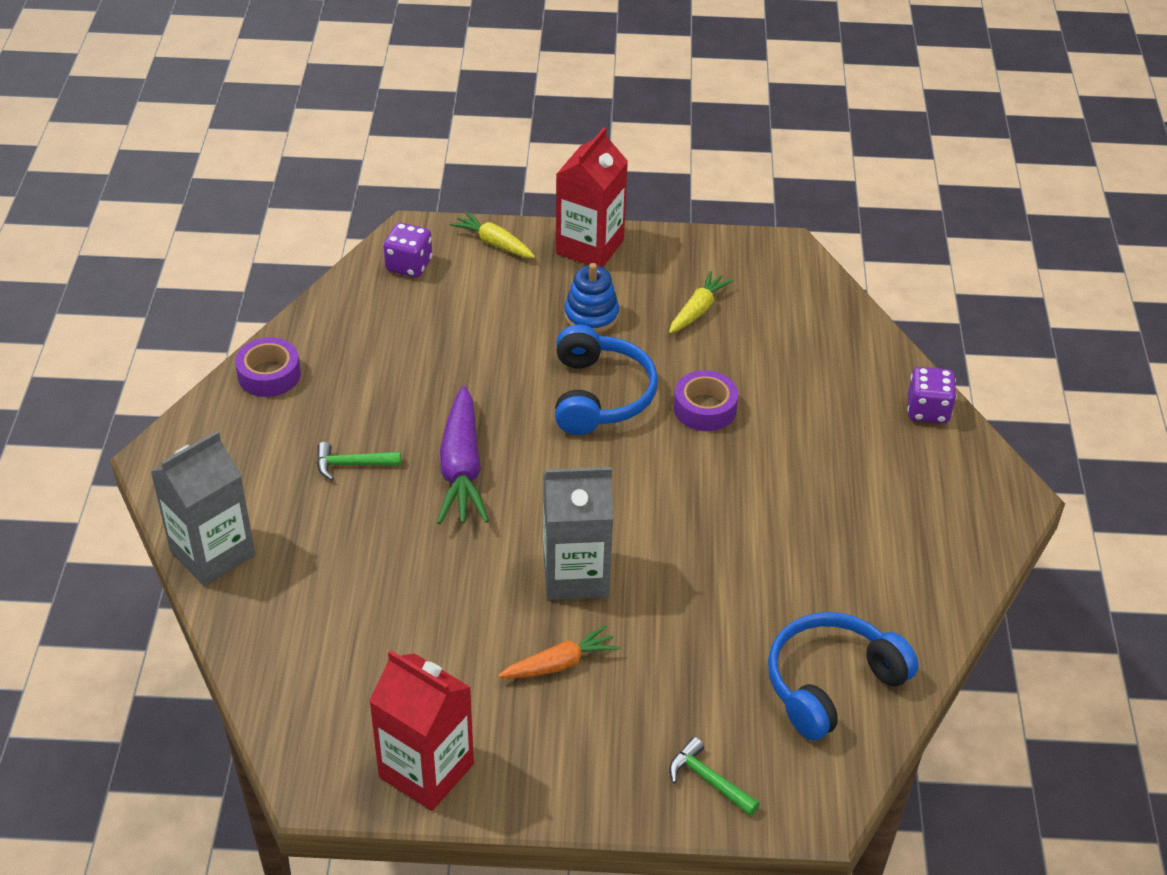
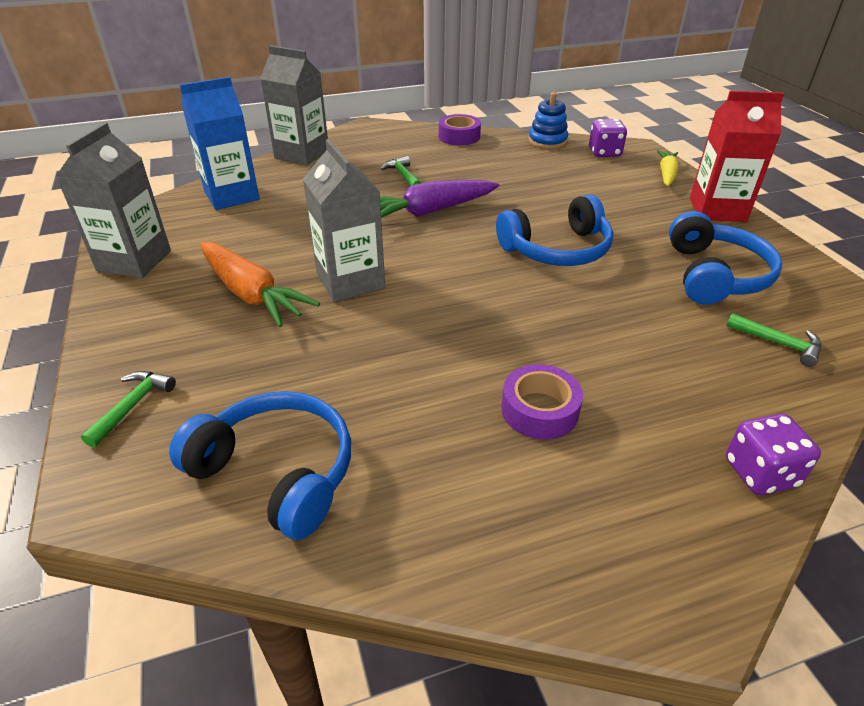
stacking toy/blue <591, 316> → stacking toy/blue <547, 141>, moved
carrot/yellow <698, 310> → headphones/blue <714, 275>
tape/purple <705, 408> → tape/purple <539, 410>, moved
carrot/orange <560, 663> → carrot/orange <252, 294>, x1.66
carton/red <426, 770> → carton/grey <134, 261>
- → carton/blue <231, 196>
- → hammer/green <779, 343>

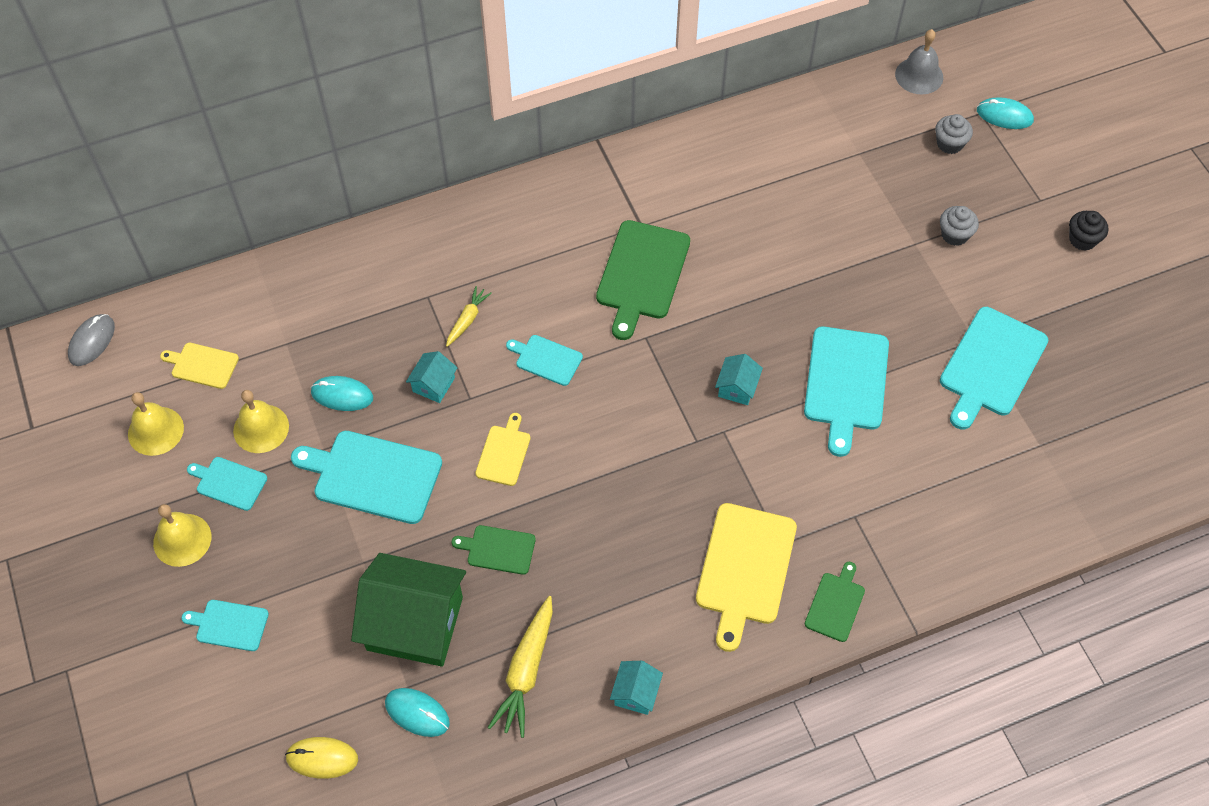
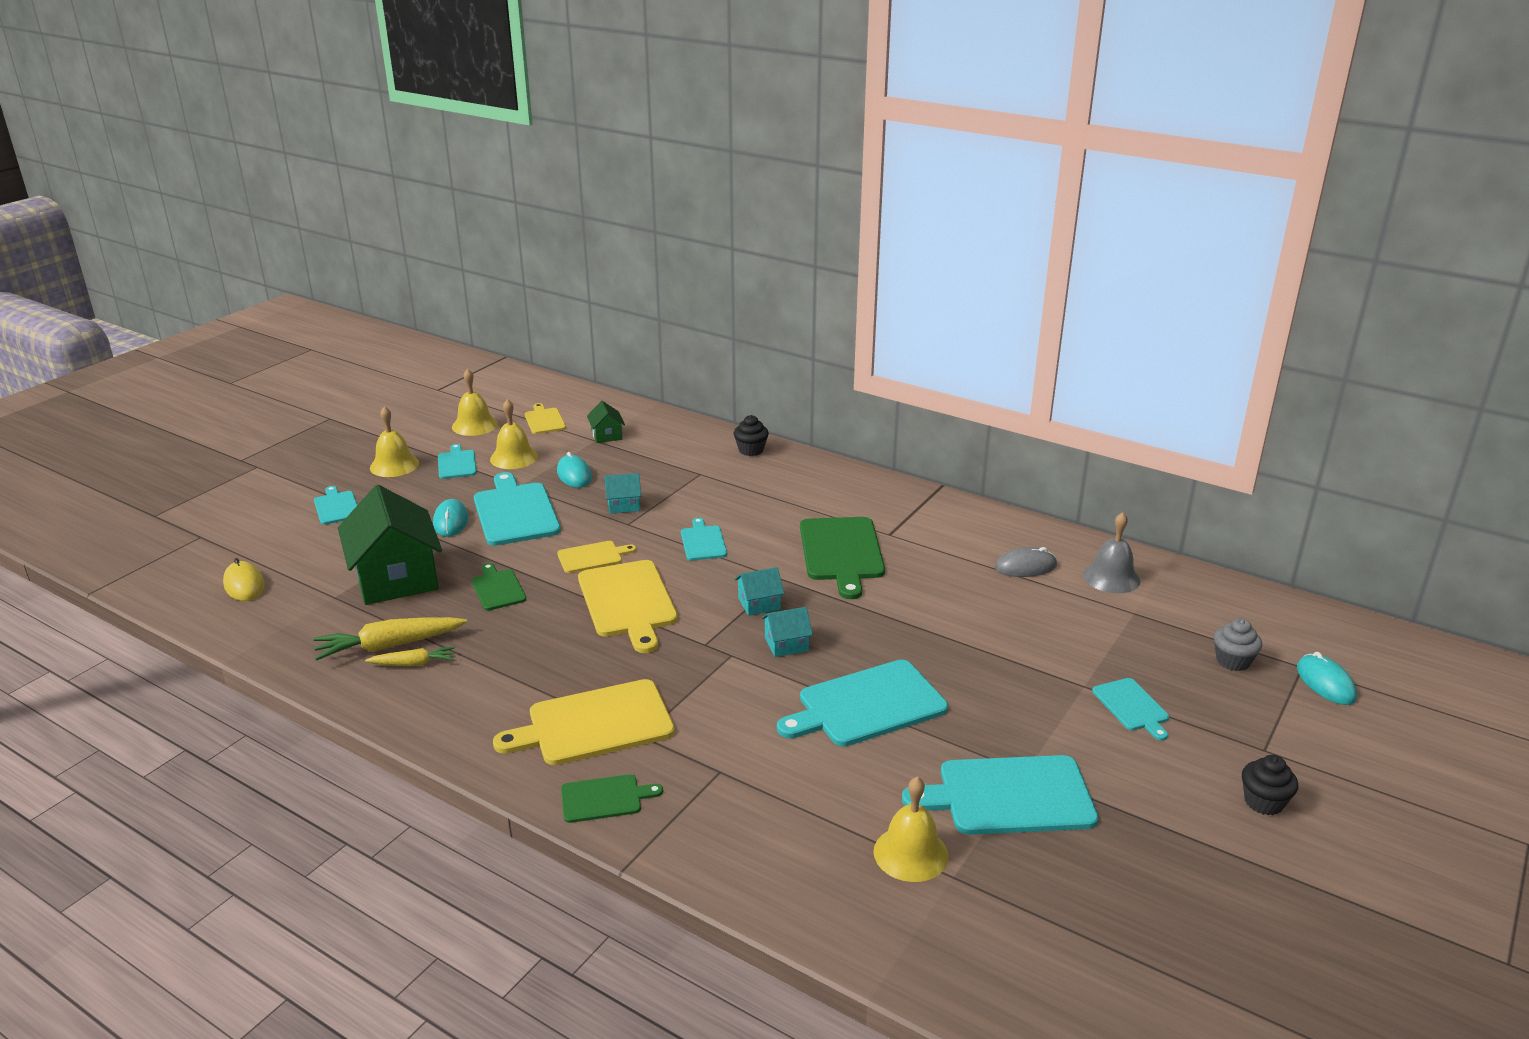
bell/grey <919, 75> → bell/grey <1111, 577>, moved
cupcake/grey <954, 235> → cutting board/turquoise <1132, 707>
cutting board/green <641, 274> → cutting board/green <841, 552>, 75 degrees counterclockwise
carrot/yellow <467, 320> → carrot/yellow <413, 664>, moved
mouse/grey <92, 341> → mouse/grey <1025, 567>, moved
house/turquoise <636, 693> → house/turquoise <759, 603>, moved
mouse/turquoise <417, 713> → mouse/turquoise <451, 521>, moved
- → house/green <606, 435>
- → cupcake/black <751, 450>
- → cutting board/yellow <628, 602>
- → bell/yellow <911, 853>

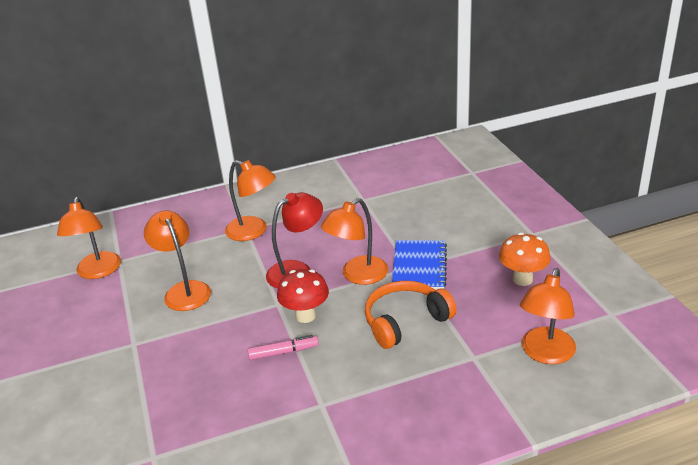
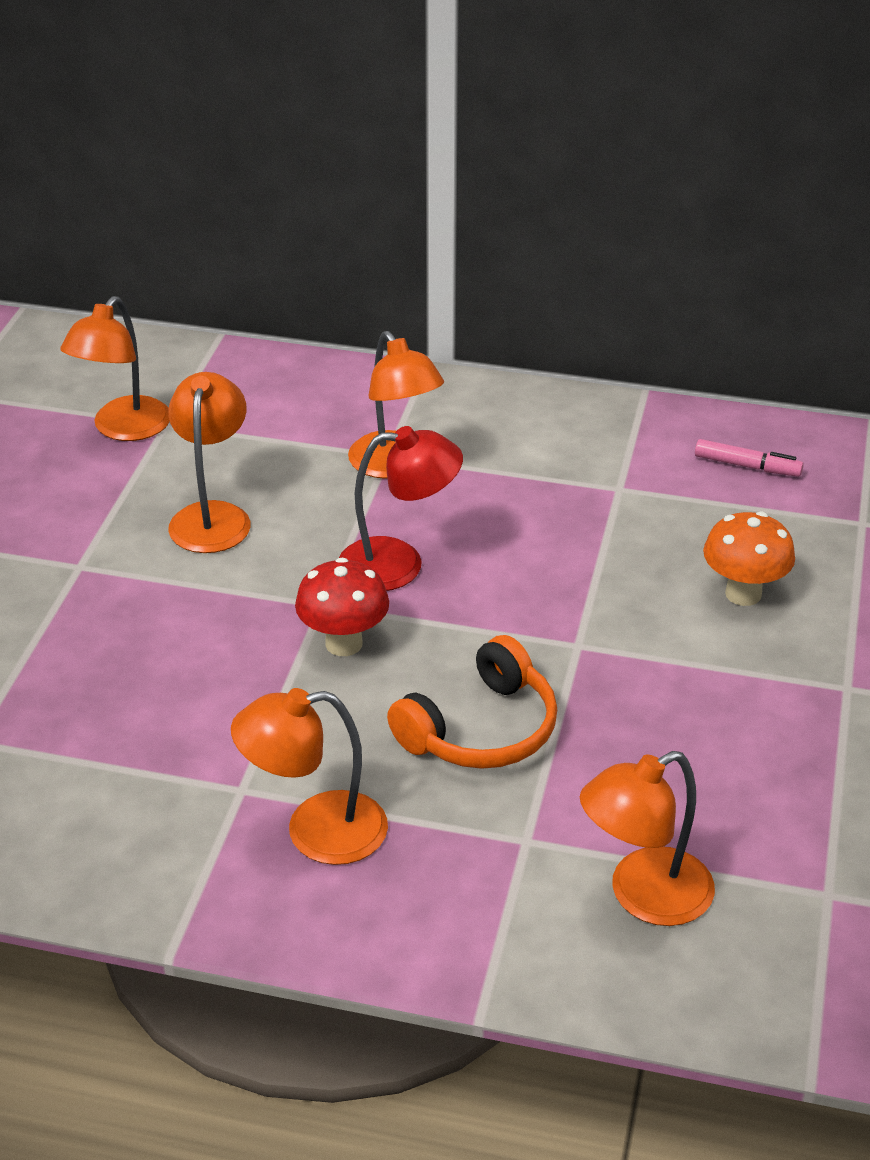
lamp/orange <358, 275> → lamp/orange <315, 831>, moved
mushroom/orange <522, 279> → mushroom/orange <743, 594>, moved
notebook/blue <419, 267> → -
headphones/orange <405, 321> → headphones/orange <480, 729>, 135 degrees clockwise
marker/pink <283, 352> → marker/pink <747, 466>, moved

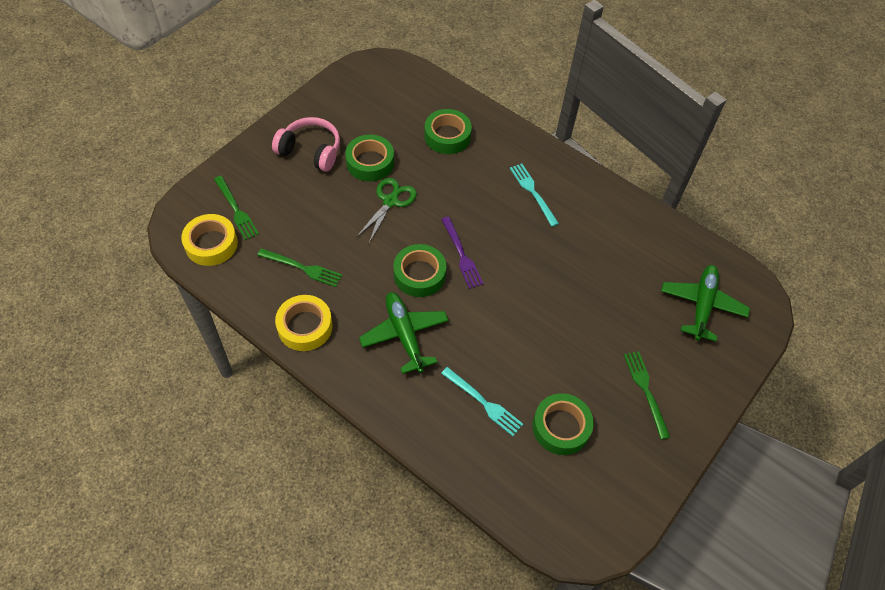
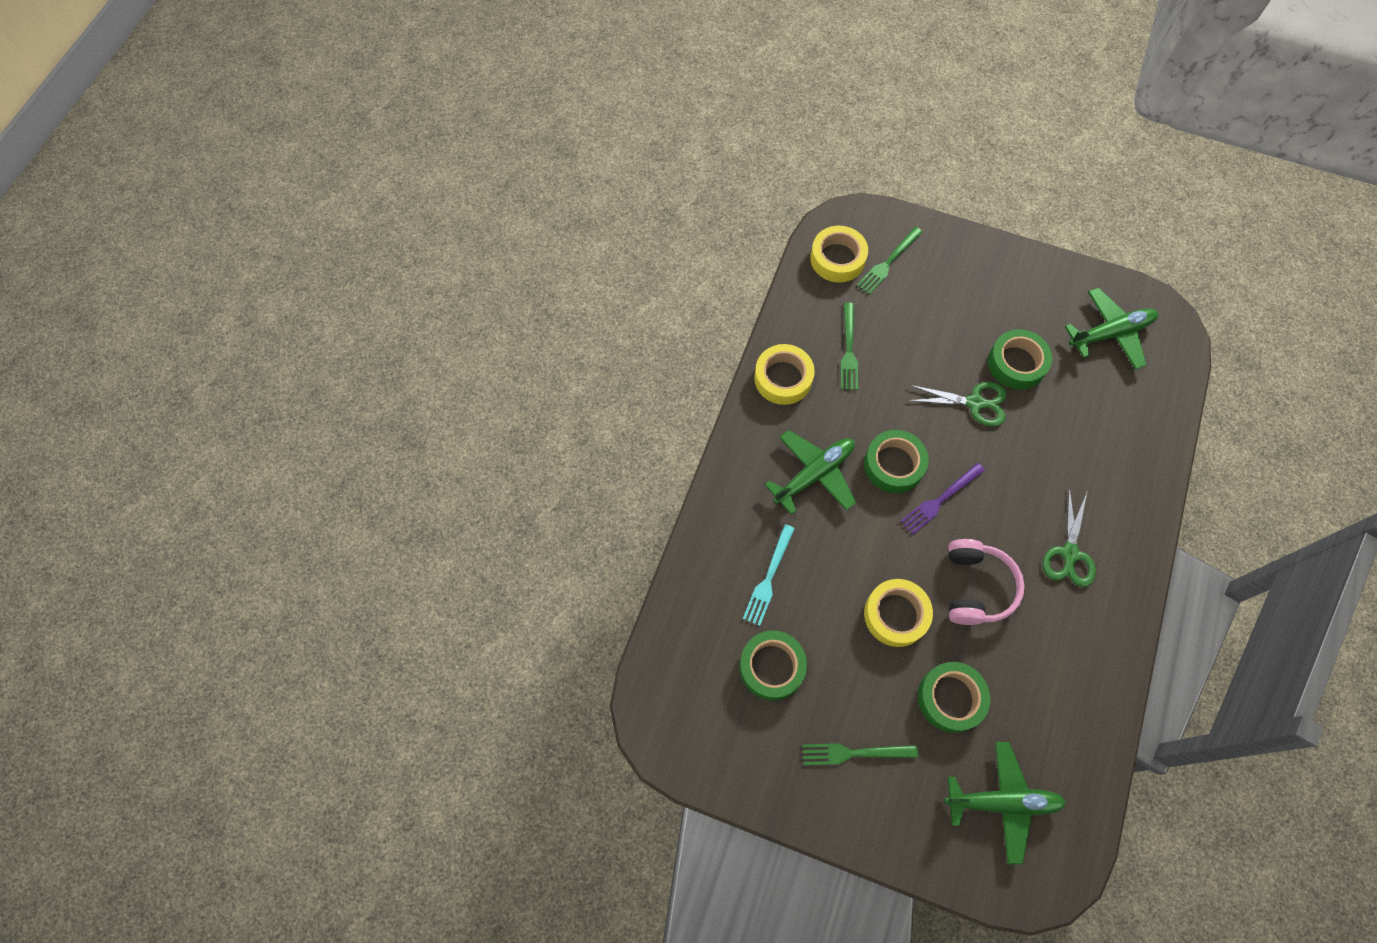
tape/green <447, 136> → tape/green <950, 698>, moved
headphones/pink <310, 151> → headphones/pink <975, 587>, moved
fork/turquoise <533, 192> → scissors/green <1069, 553>
fork/green <646, 390> → fork/green <854, 753>, 150 degrees counterclockwise
- → plane/green <1110, 333>
- → tape/yellow <895, 615>

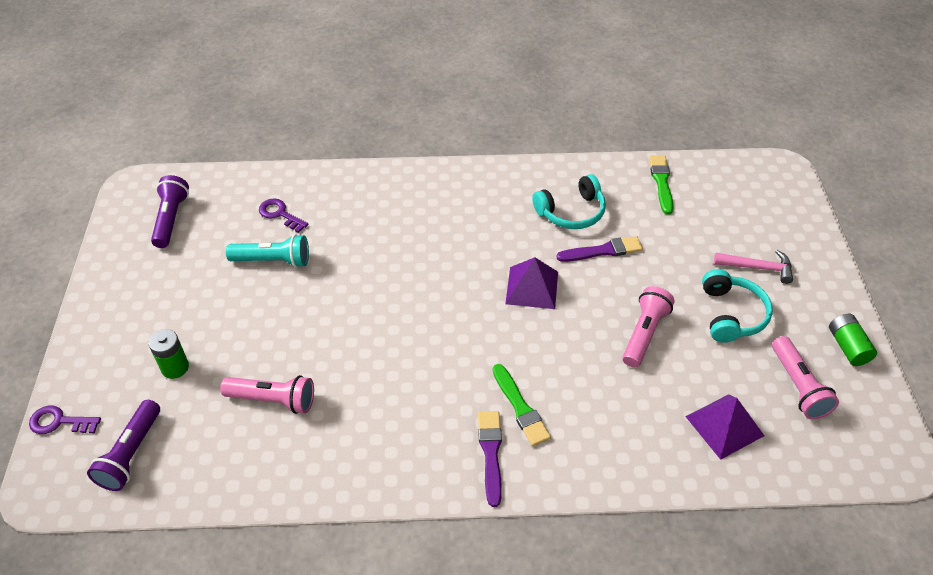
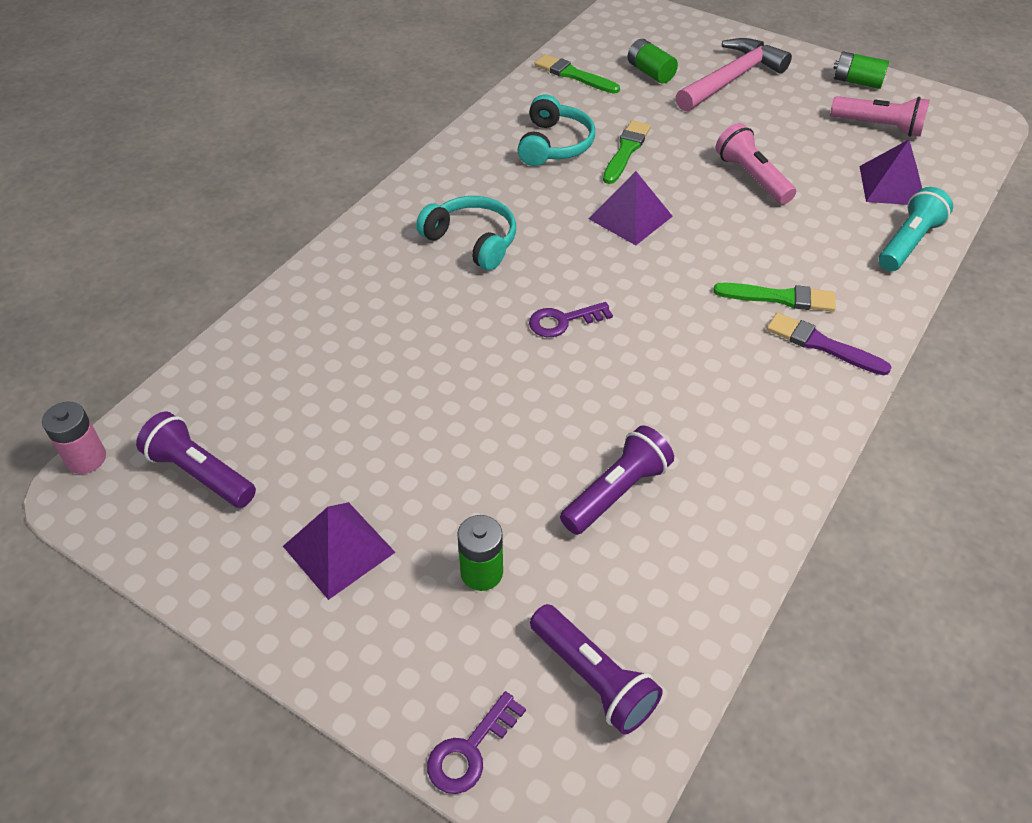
key/purple <280, 214> → key/purple <563, 321>, moved
flashlight/turquoise <273, 261> → flashlight/turquoise <908, 243>, moved
brush/purple <603, 251> → brush/green <626, 151>
hammer/pink <758, 268> → hammer/pink <731, 79>, x1.66
headphones/turquoise <731, 314> → headphones/turquoise <472, 241>, moved
flashlight/pink <273, 400> → flashlight/purple <616, 492>
- → battery/green <650, 72>
- → battery/pink <86, 459>
- → pyramid/purple <338, 549>

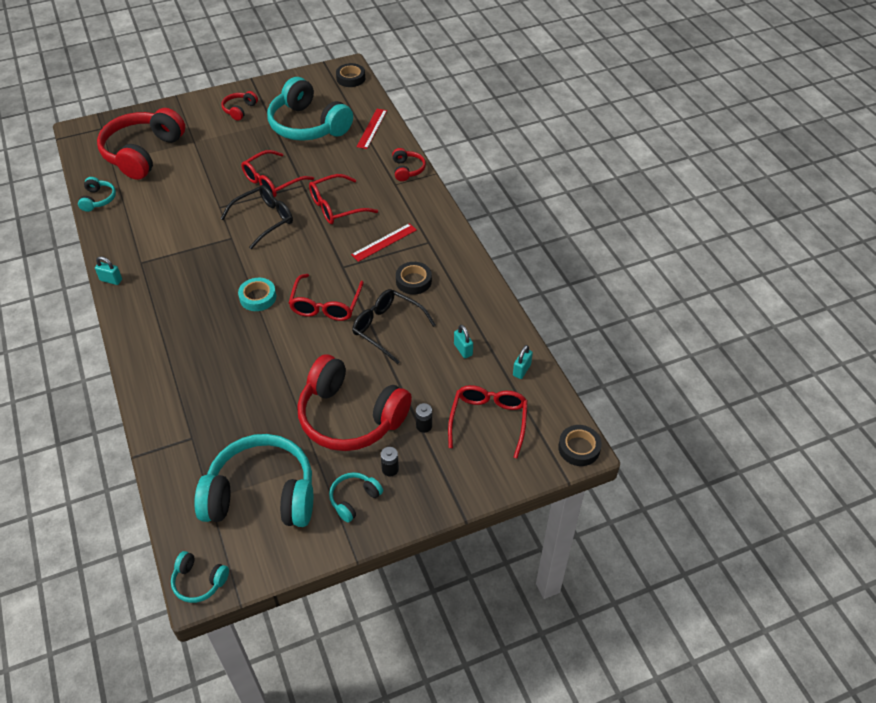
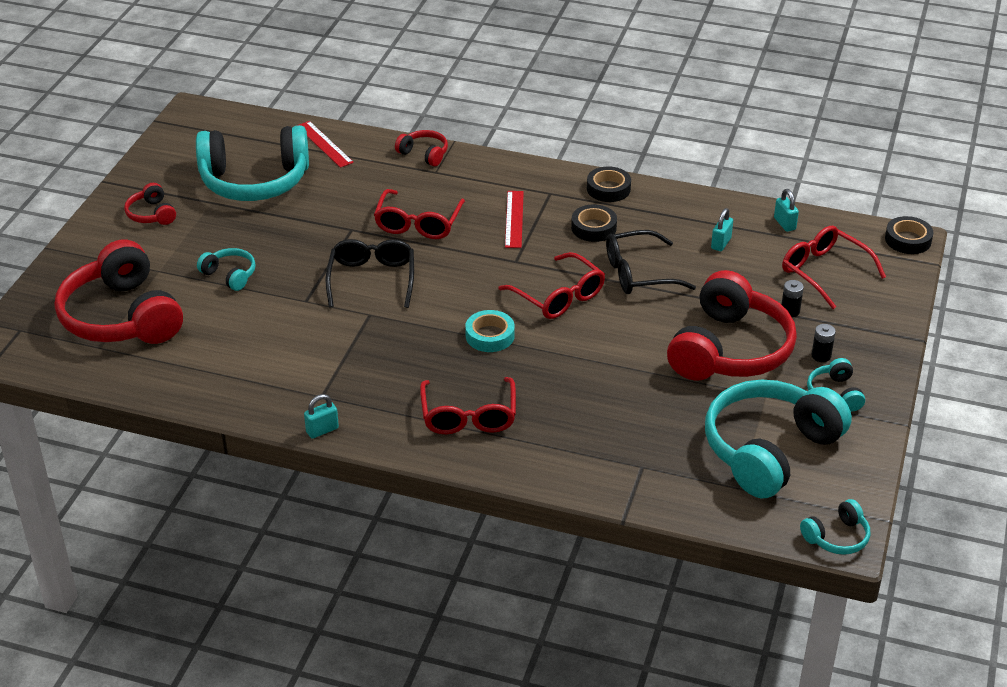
tape/black <351, 78> → tape/black <608, 189>, moved
glasses/red <272, 181> → glasses/red <468, 416>, moved
headphones/turquoise <98, 199> → headphones/turquoise <230, 275>, moved
padlock/turquoise <463, 350> → padlock/turquoise <721, 243>, 75 degrees counterclockwise
headphones/red <350, 417> → headphones/red <730, 350>, 45 degrees counterclockwise

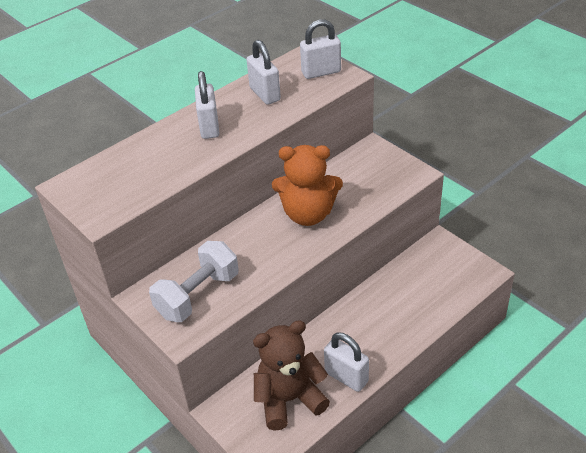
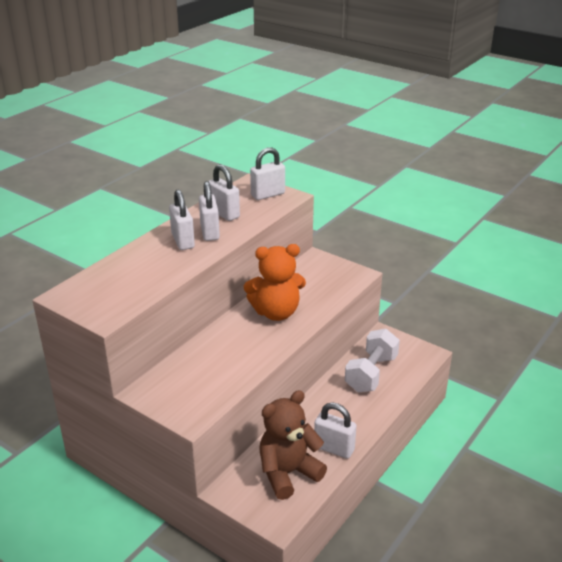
dumbbell/white <198, 295> → dumbbell/white <371, 373>, moved
- → padlock/white <210, 232>

